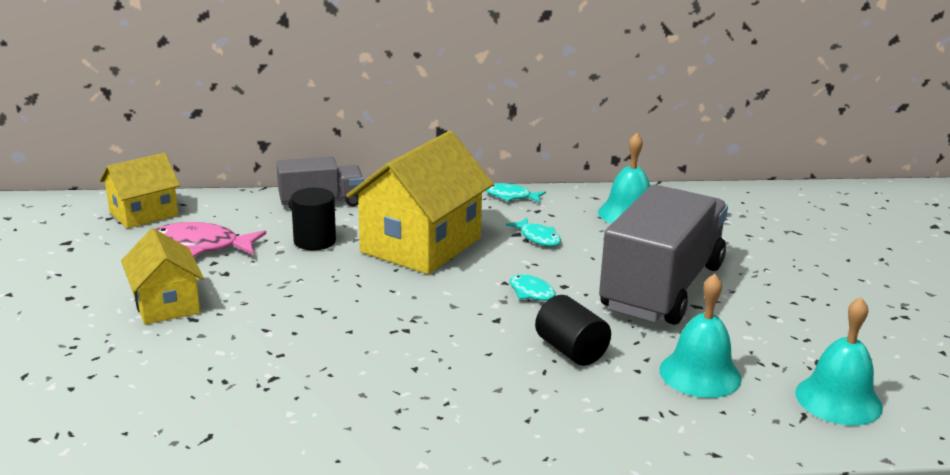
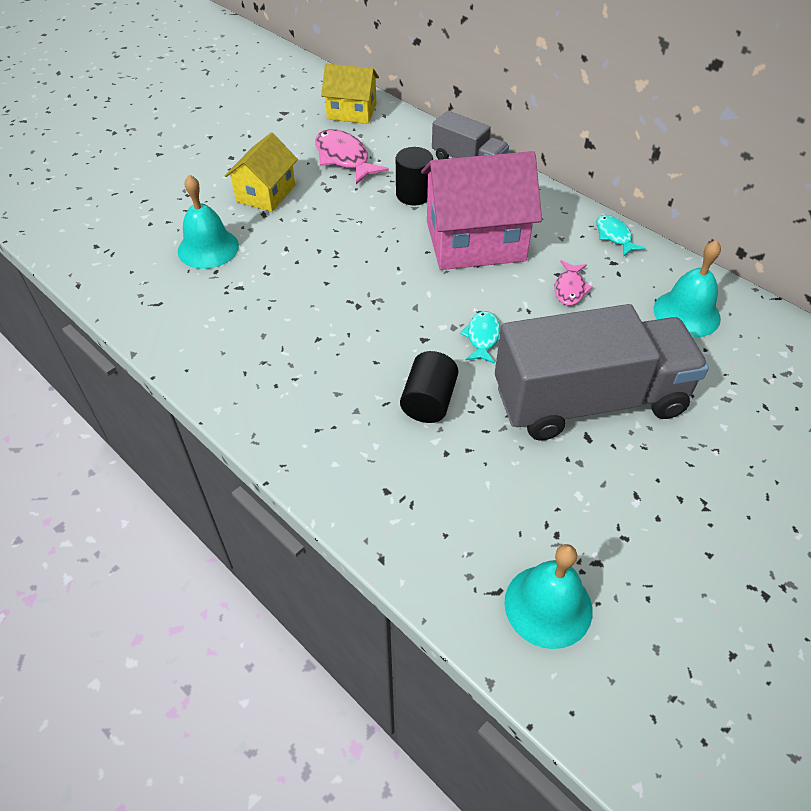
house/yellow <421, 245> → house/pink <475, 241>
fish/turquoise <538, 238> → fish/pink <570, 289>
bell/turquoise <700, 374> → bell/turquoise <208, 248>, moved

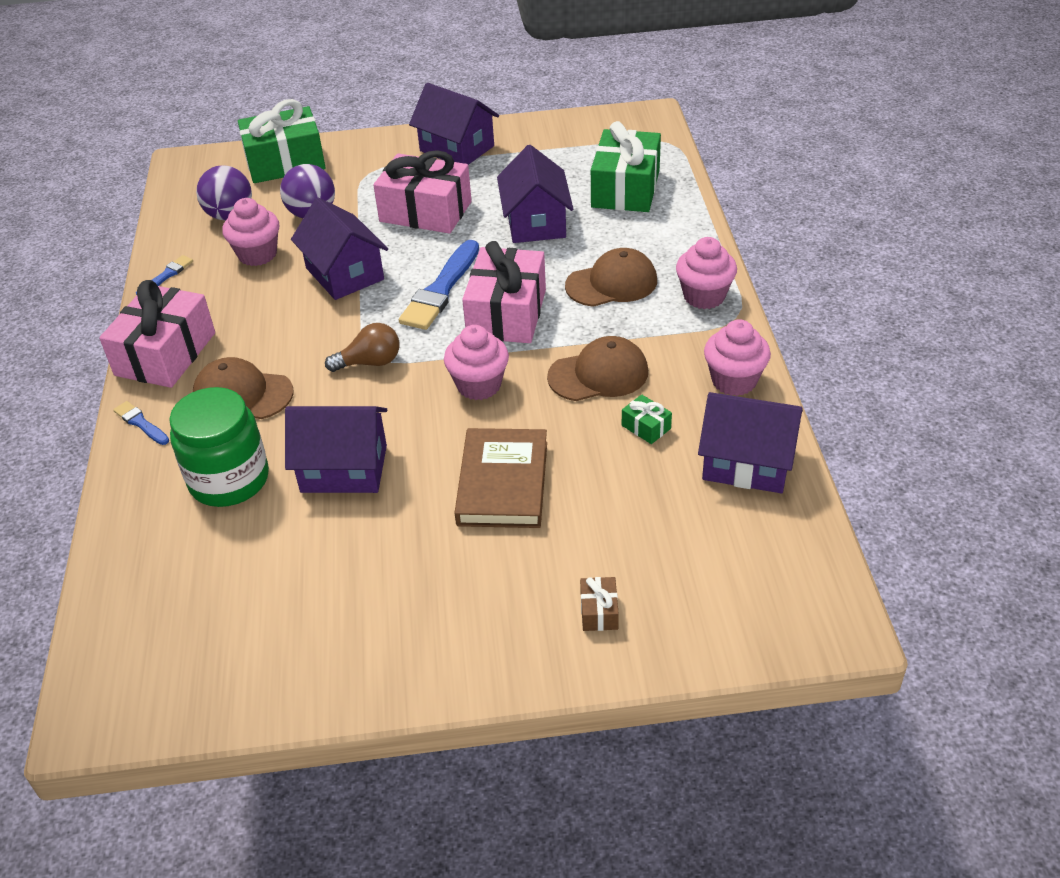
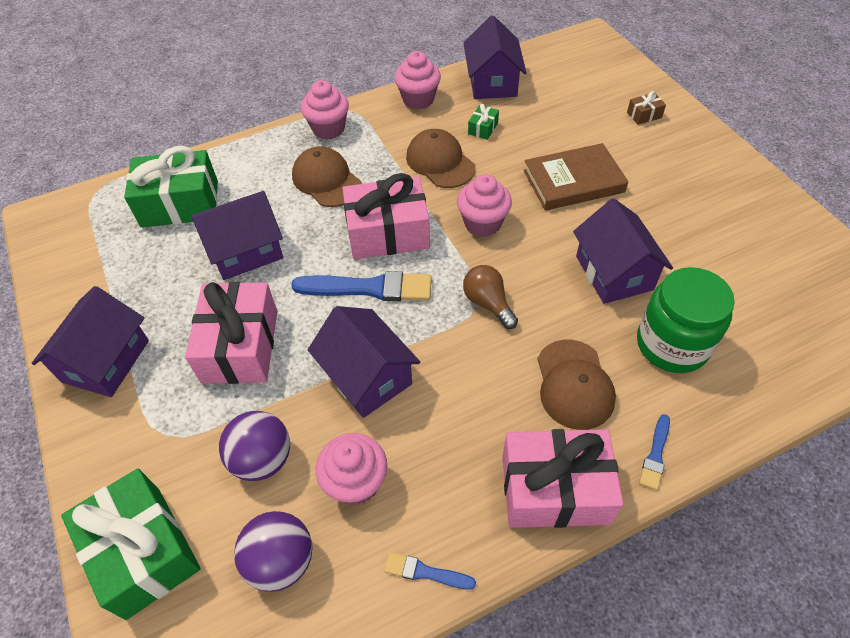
house/purple <345, 274> → house/purple <367, 376>, 75 degrees counterclockwise

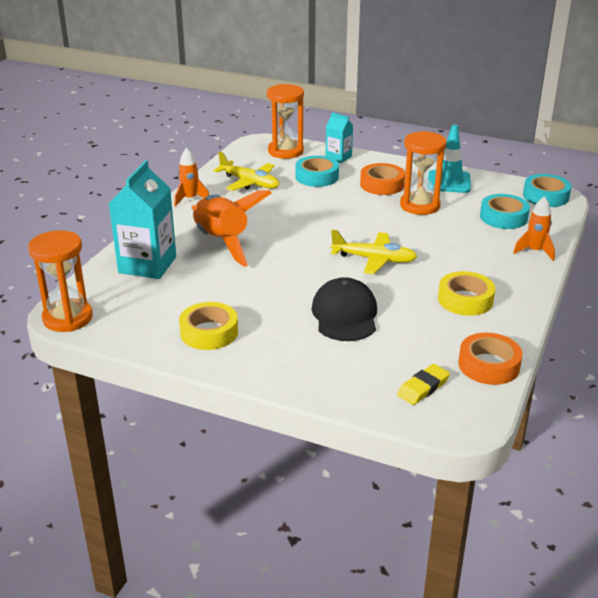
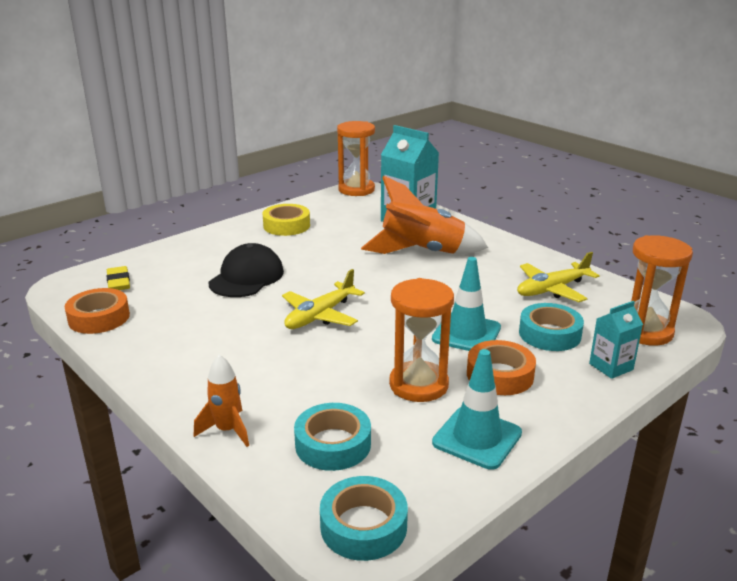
rocket/orange <190, 199> → -
tape/yellow <465, 300> → -
cap/black <345, 315> → cap/black <246, 277>, 90 degrees counterclockwise
- → traffic cone/turquoise <466, 333>

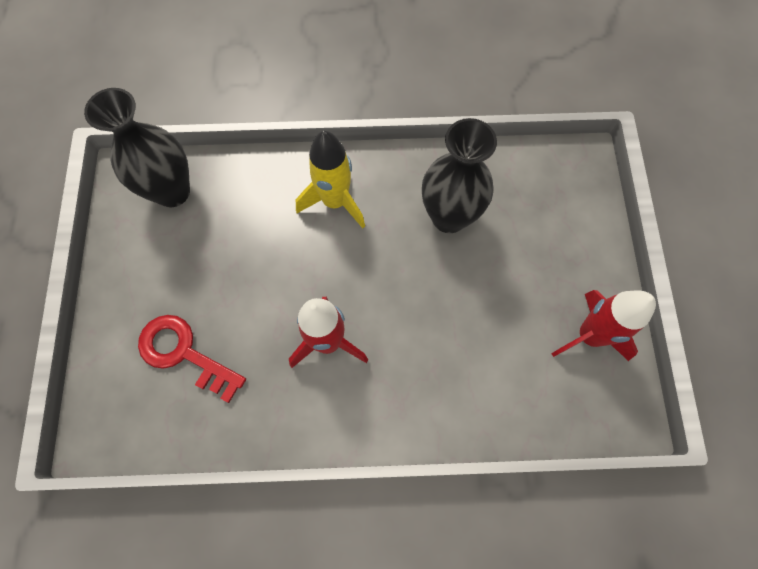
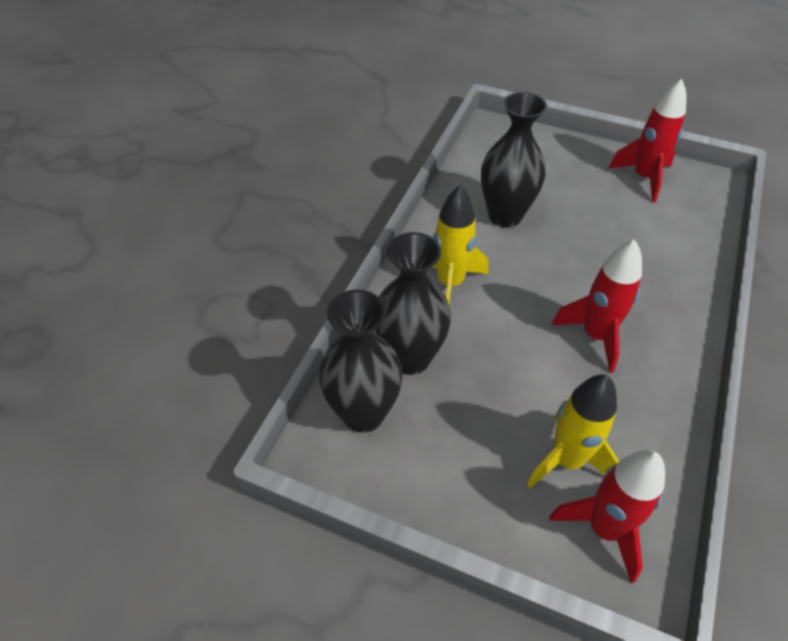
key/red <184, 353> → rocket/yellow <567, 460>
- → vase/black <410, 358>
- → rocket/red <604, 529>

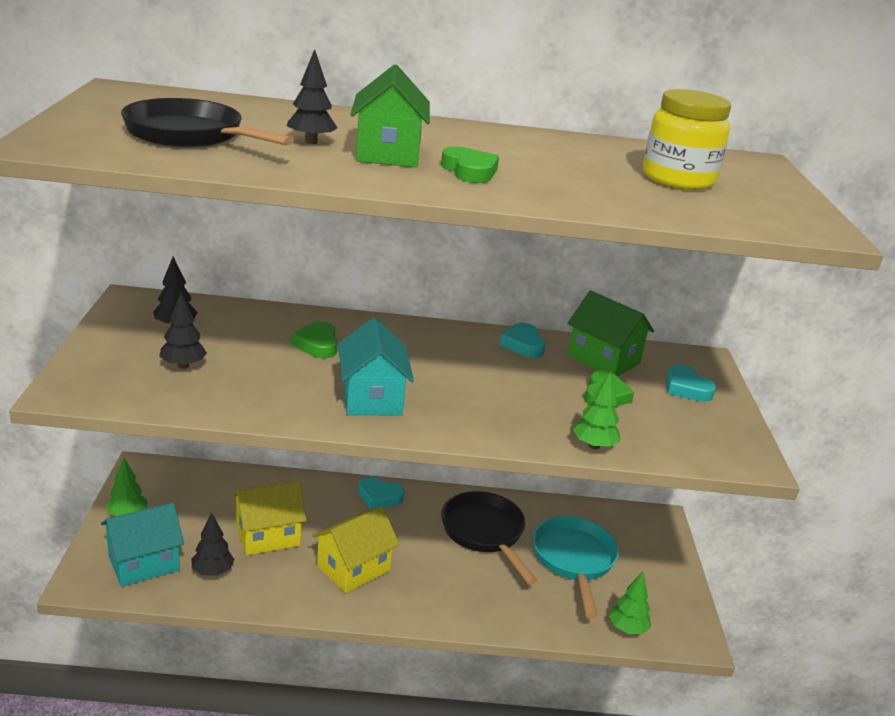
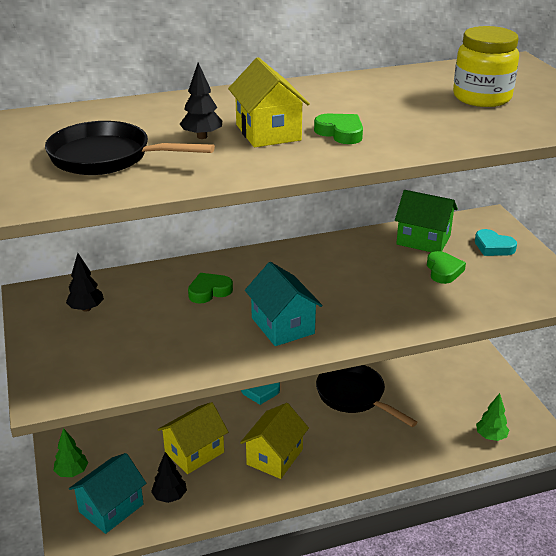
house/green <387, 154> → house/yellow <268, 132>
tree/black <183, 366> → -
heart/green <317, 344> → heart/green <209, 291>, 90 degrees clockwise
heart/turquoise <523, 345> → -
tree/green <594, 446> → -
pan/turquoise <574, 560> → -

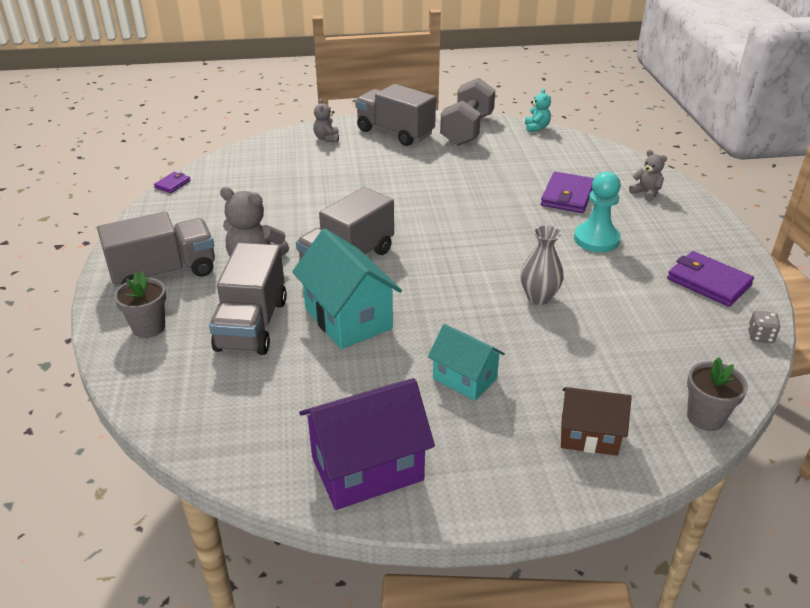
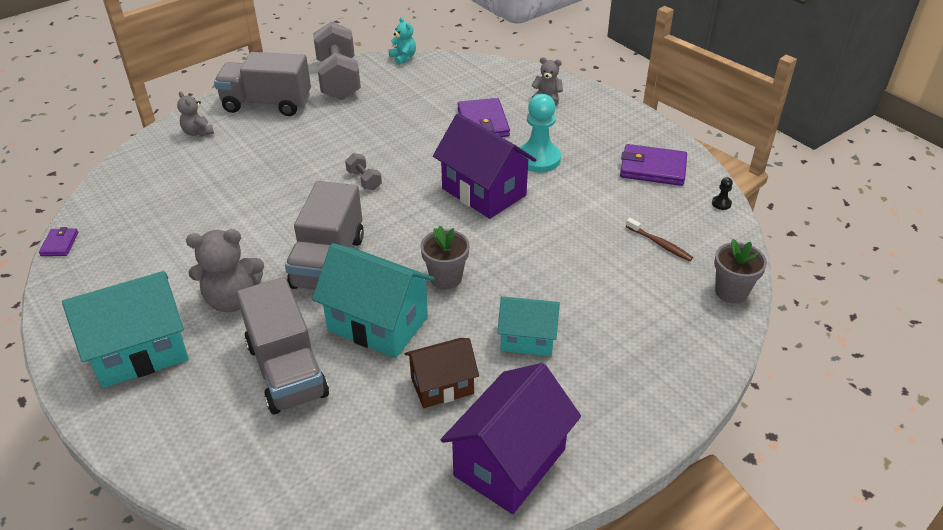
truck/grey <164, 273> → house/turquoise <140, 352>
vase/grey <539, 297> → -
flower pot/grey <149, 327> → flower pot/grey <446, 278>, moved
dice/grey <760, 336> → pawn/black <721, 203>
house/brown <589, 436> → house/brown <442, 385>, moved
- → house/purple <484, 192>
- → dumbbell/grey <364, 180>
- → toothbrush/brown <659, 244>

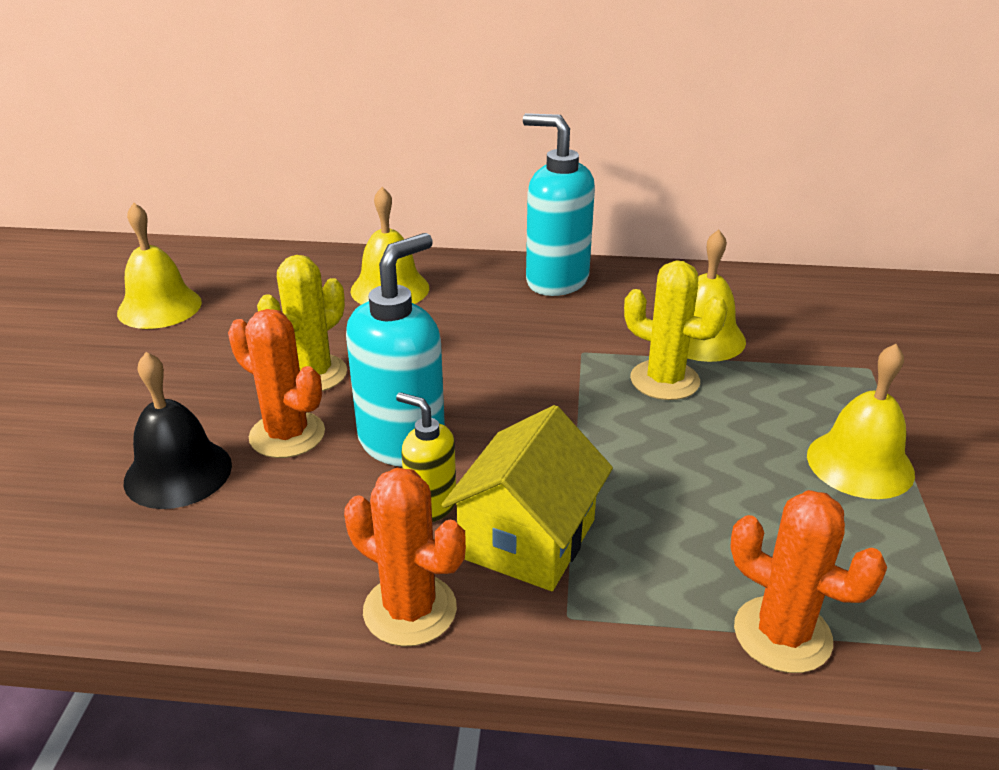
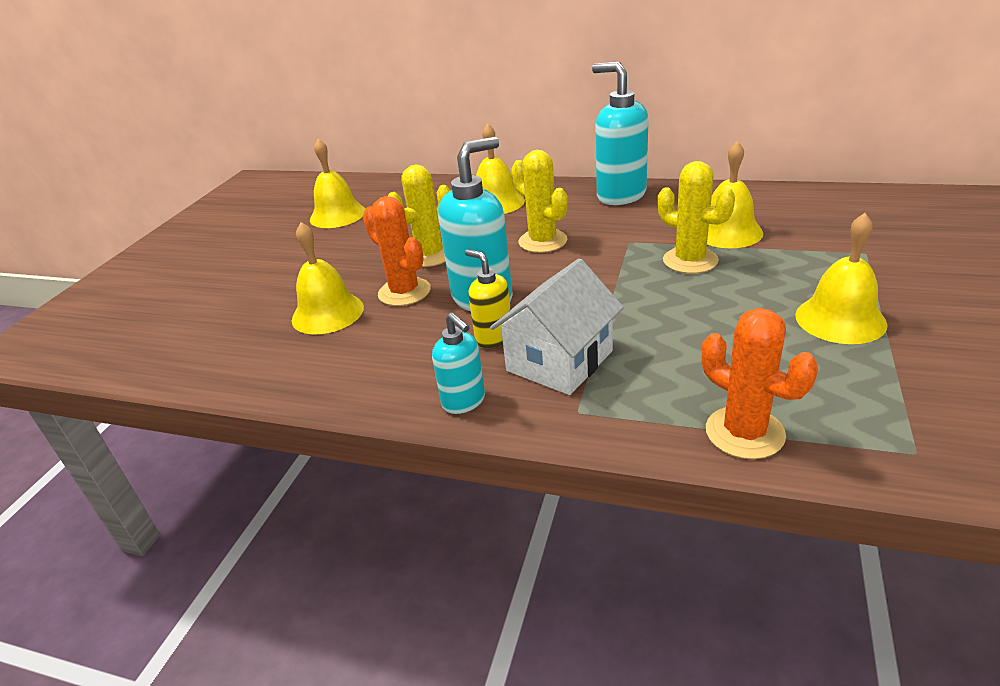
bell/black <178, 473> → bell/yellow <327, 313>
house/yellow <527, 538> → house/white <559, 361>
cactus/orange <410, 610> → soap dispenser/turquoise <464, 401>
- → cactus/yellow <542, 241>

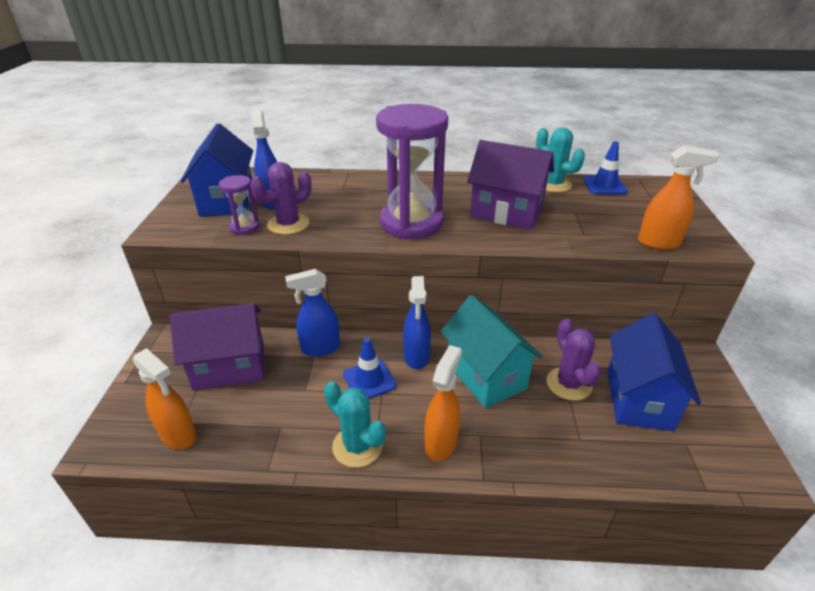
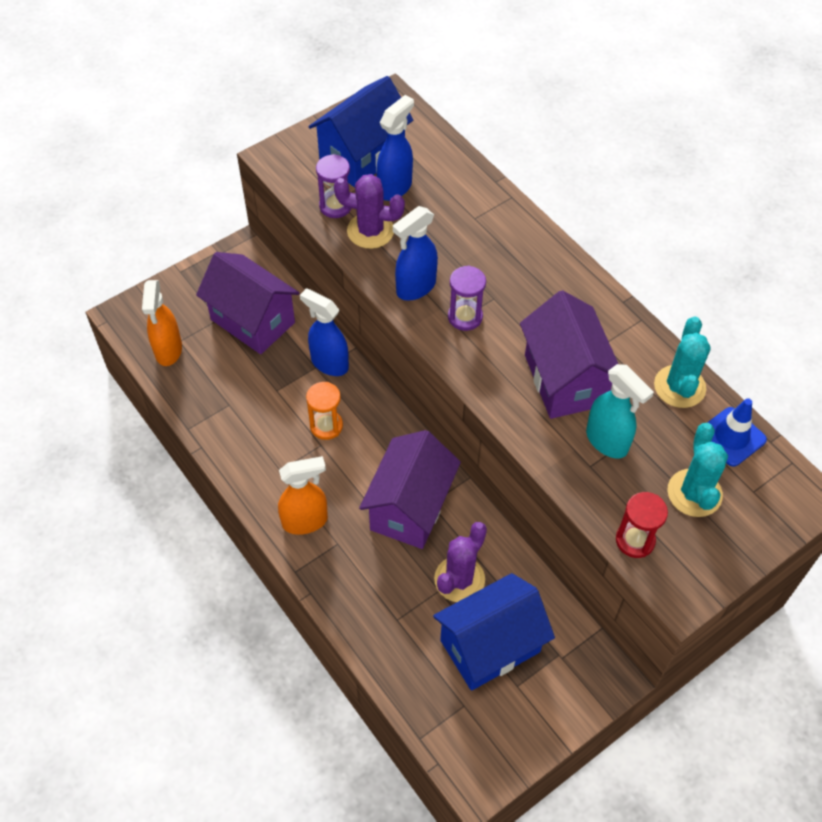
hourglass/purple <411, 223> → hourglass/purple <465, 317>, x0.46
spray bottle/orange <659, 243> → hourglass/red <635, 540>
spray bottle/blue <416, 357> → spray bottle/blue <415, 287>, moved
house/turquoise <485, 376> → house/purple <410, 508>
traffic cone/blue <369, 380> → hourglass/orange <326, 426>
cactus/turquoise <357, 446> → cactus/turquoise <694, 493>, moved
- → spray bottle/turquoise <607, 441>

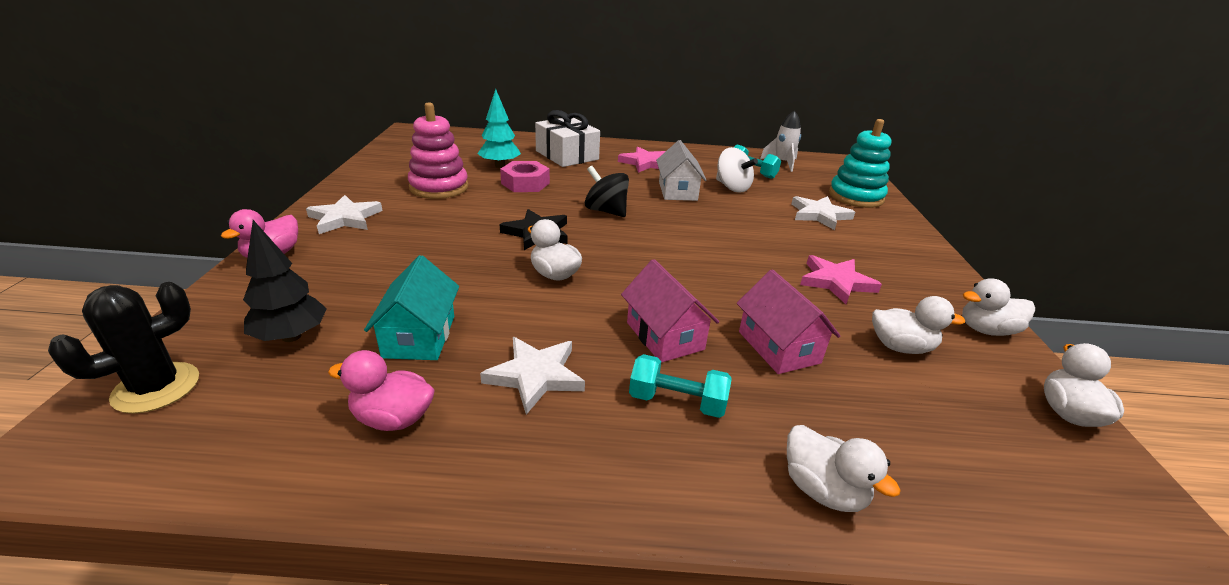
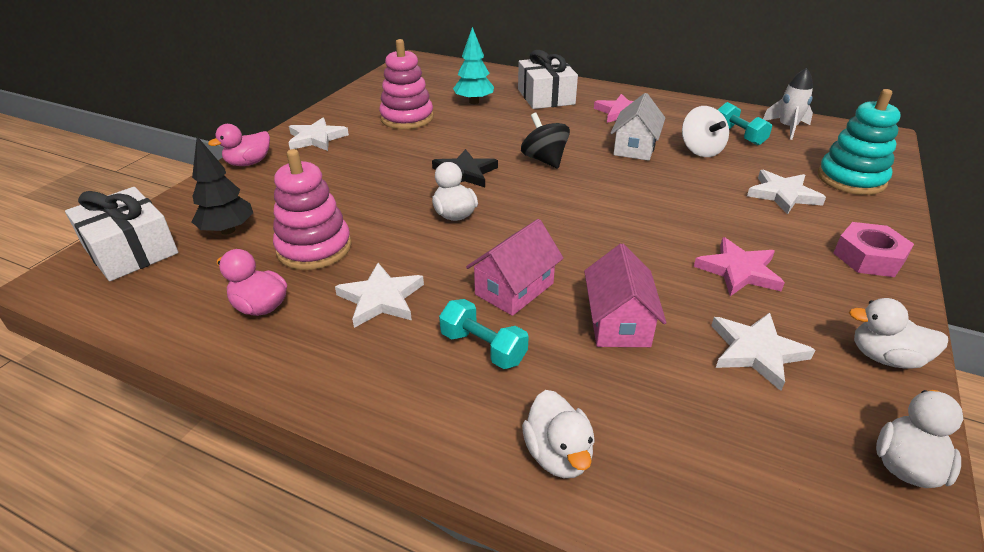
nut/pink <525, 183> → nut/pink <868, 257>, moved
house/turquoise <419, 336> → stacking toy/pink <314, 248>
house/pink <664, 336> → house/pink <514, 289>, 45 degrees clockwise
cactus/black <156, 388> → gift/white <131, 250>
duck/white <900, 347> → star/white <756, 351>

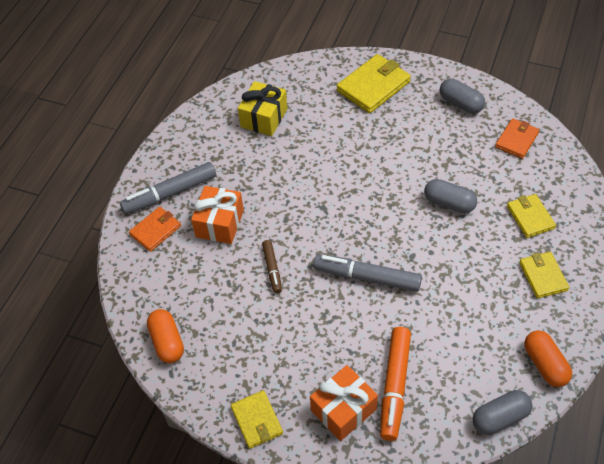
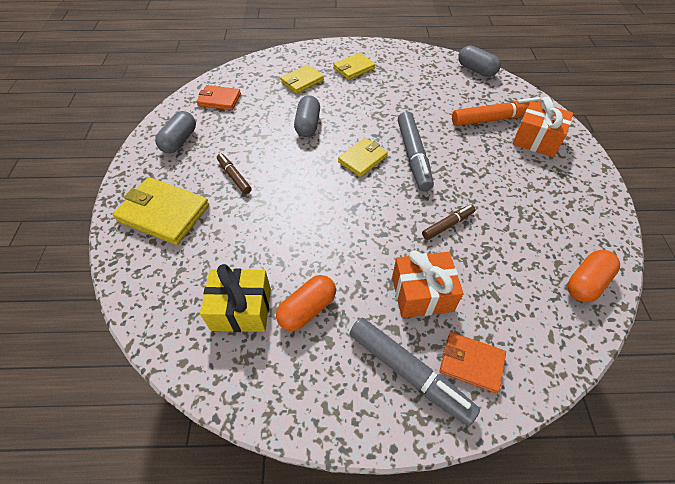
capsule/orange <545, 364> → capsule/orange <307, 309>, moved
wallet/yellow <257, 420> → wallet/yellow <362, 159>, moved
- → marker/brown <234, 177>

